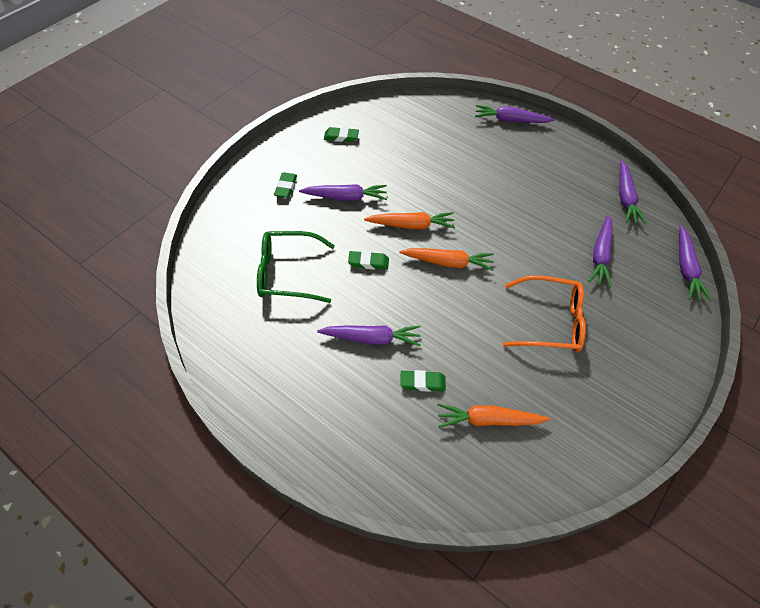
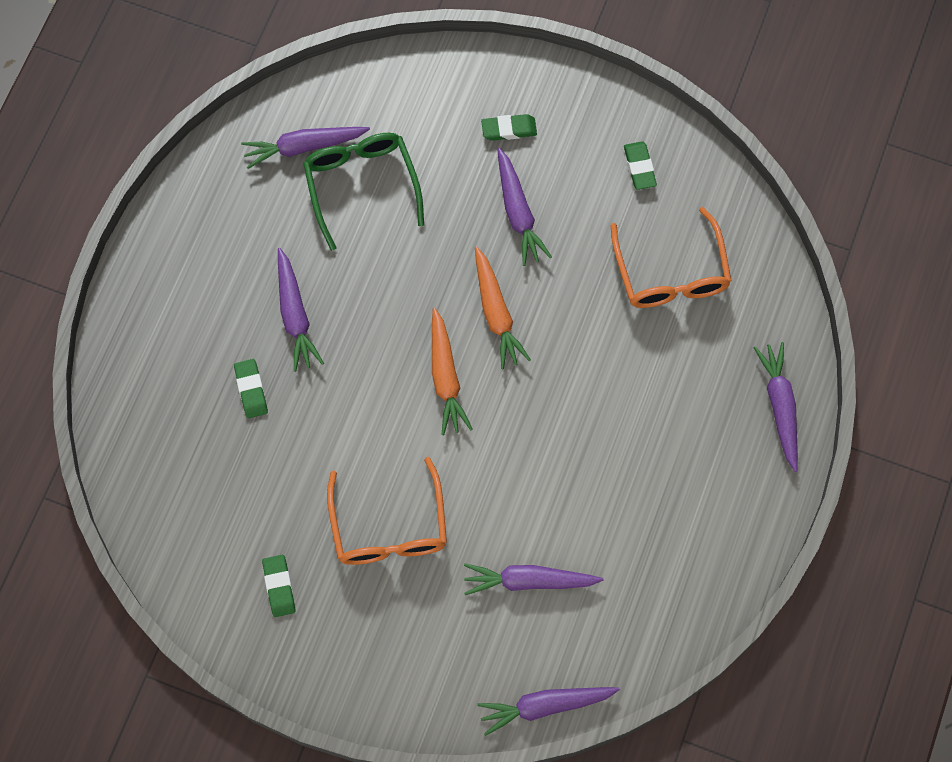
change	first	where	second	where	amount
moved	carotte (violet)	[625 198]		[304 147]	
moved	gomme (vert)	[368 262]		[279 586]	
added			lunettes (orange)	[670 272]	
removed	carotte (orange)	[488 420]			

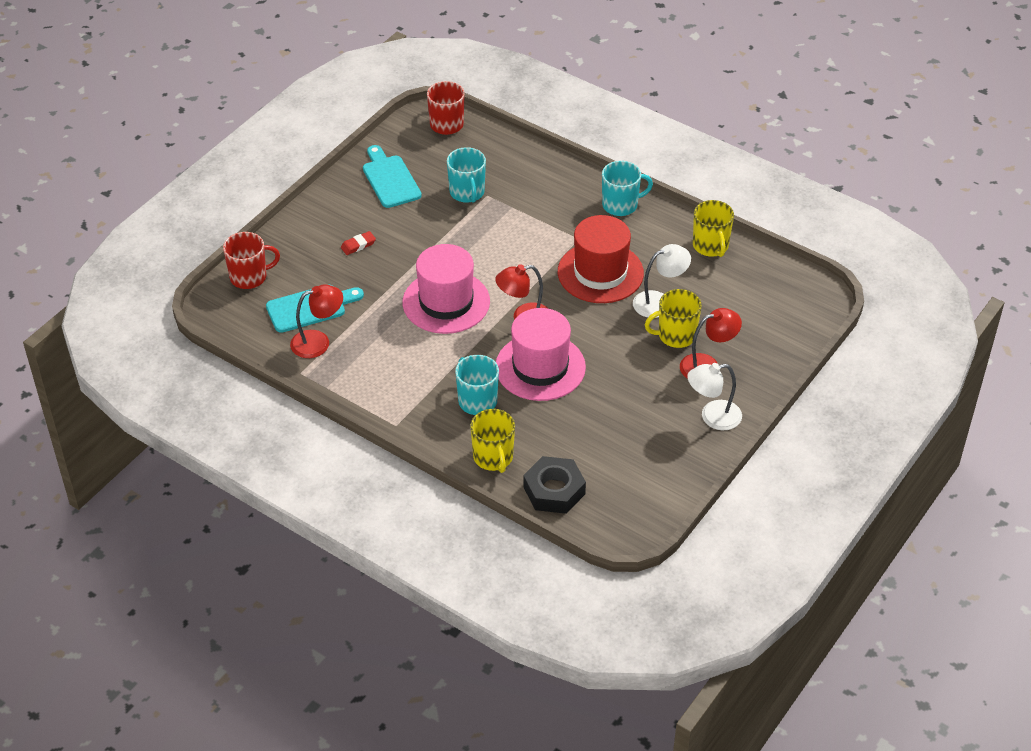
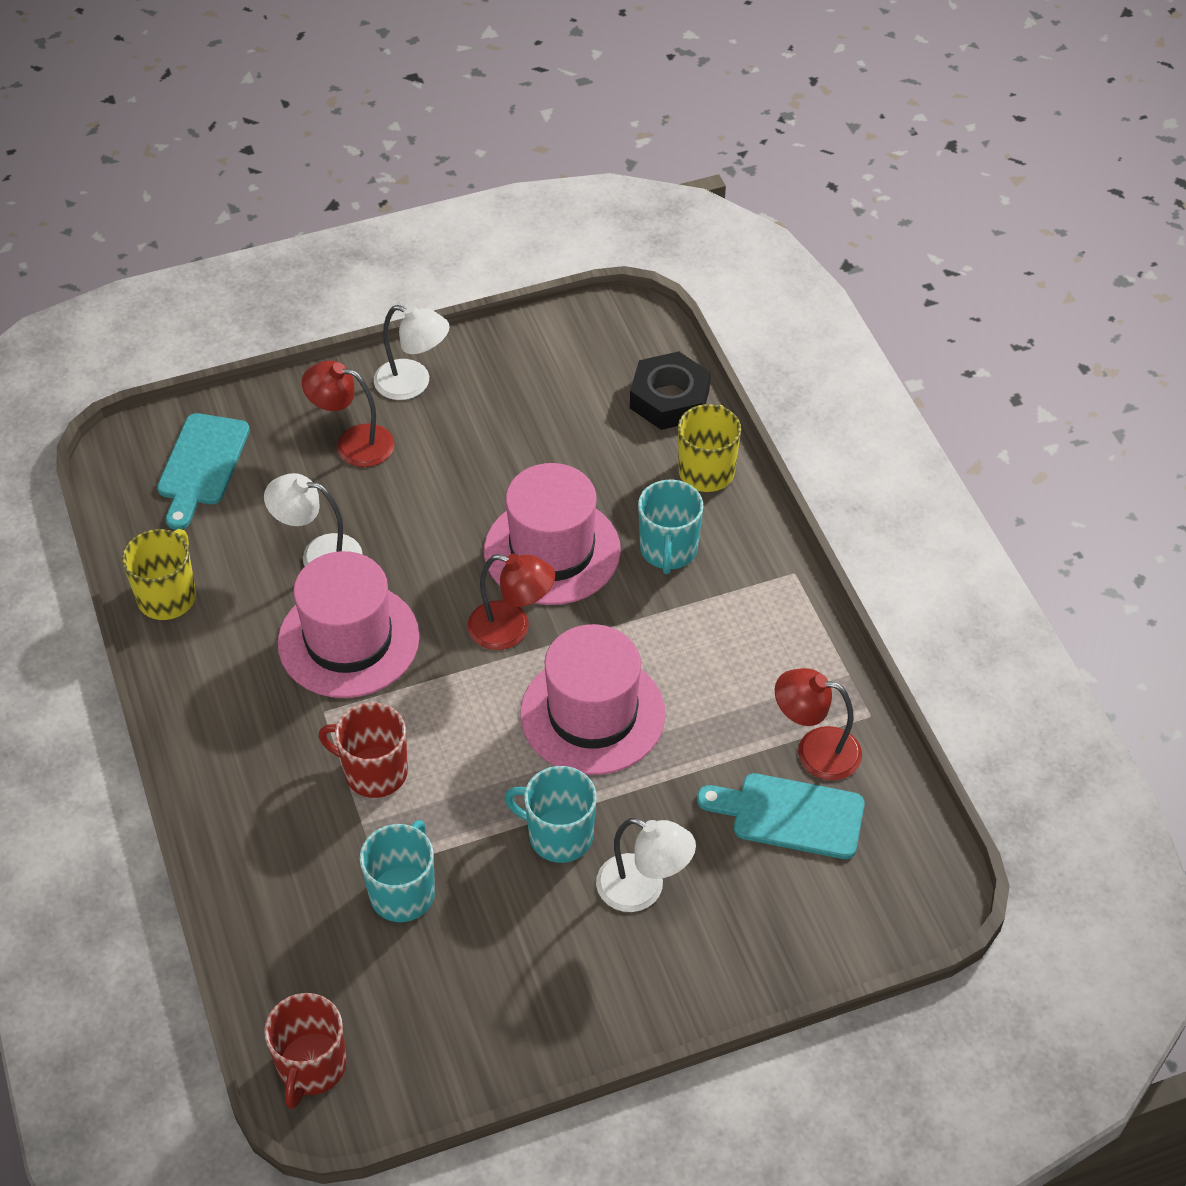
change	first	where	second	where	amount
moved	planche à découper (turquoise)	[390 179]		[201 465]	
recoloured	chapeau (rouge)	[600 273]	chapeau (rose)	[348 640]	
moved	tasse (rouge)	[249 277]		[374 772]	
moved	tasse (turquoise)	[621 205]		[559 835]	
replaced	gomme (rouge)	[358 245]	lampe (blanc)	[643 889]	
removed	tasse (jaune)	[676 335]			

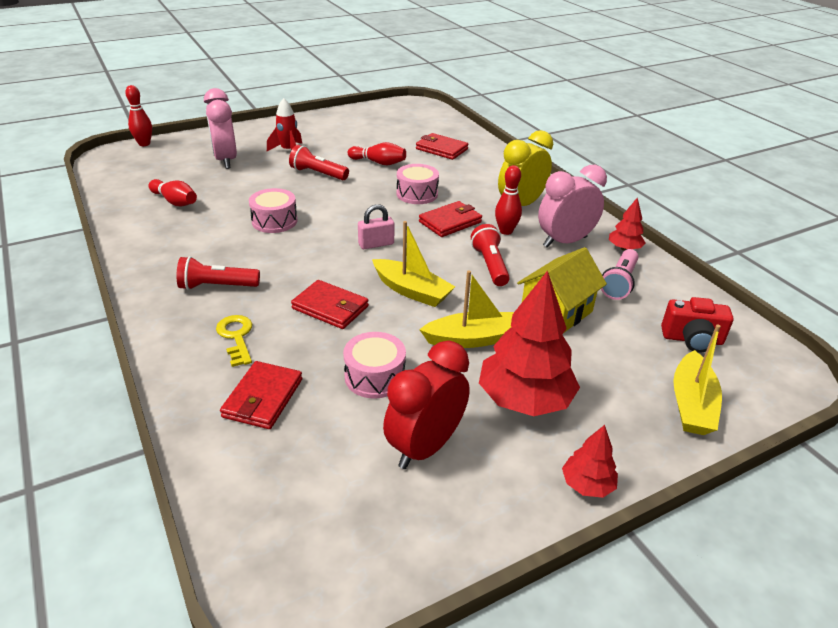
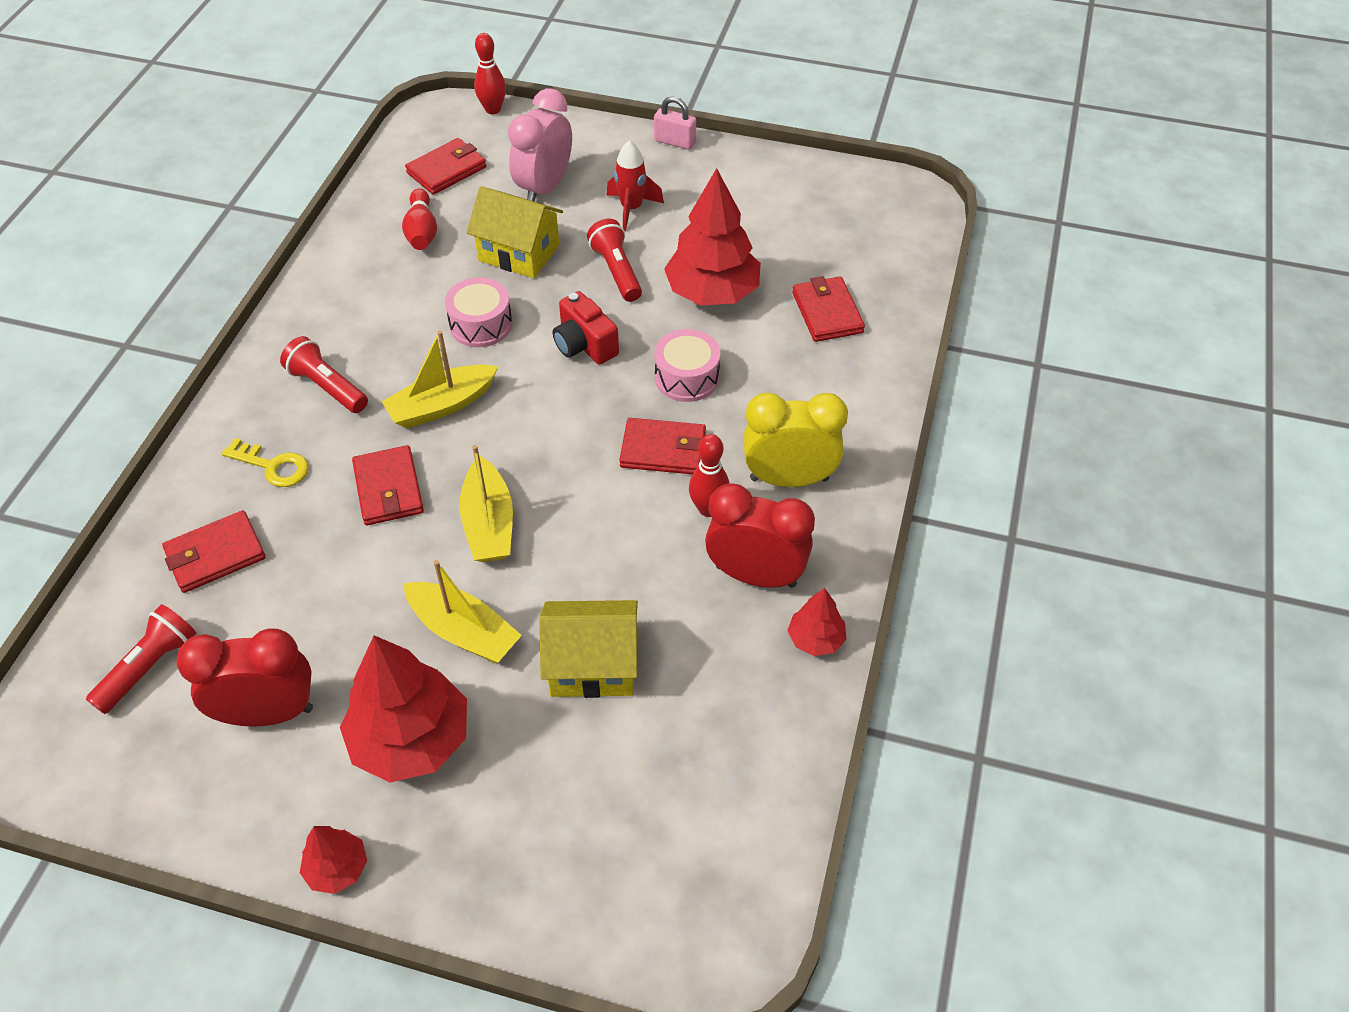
change	first	where	second	where	amount
moved	lampe de poche (rouge)	[490 265]		[149 667]	
turned	clé (jaune)	[236 337]		[273 466]	90 degrees clockwise
moved	bateau (jaune)	[691 404]		[442 406]	
added			portefeuille (rouge)	[447 170]	
added			maison (jaune)	[519 253]	
moved	appareil photo (rouge)	[692 339]		[584 345]	
moved	cadenas (rose)	[376 244]		[675 142]	
replaced	quille (rouge)	[379 163]	arbre (rouge)	[712 292]	
recoloured	réveil (rose)	[565 242]	réveil (rouge)	[755 575]	
removed	tambour (rose)	[375 376]			
removed	lampe de poche (rose)	[619 283]			

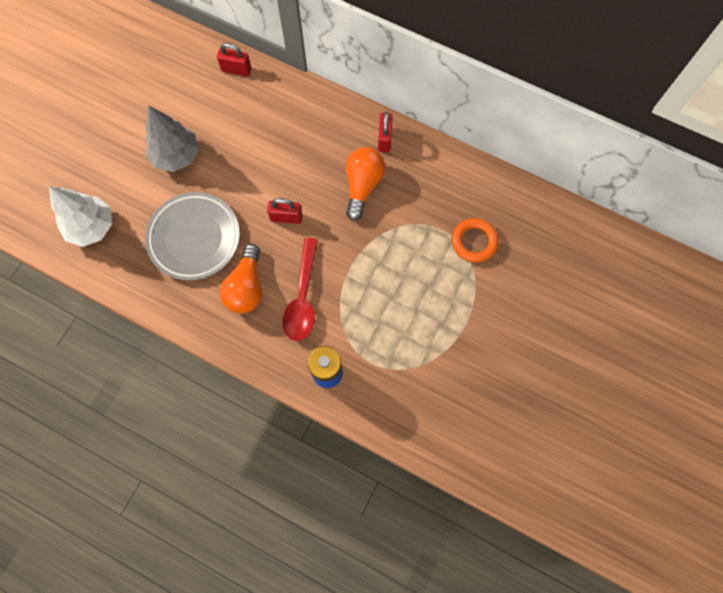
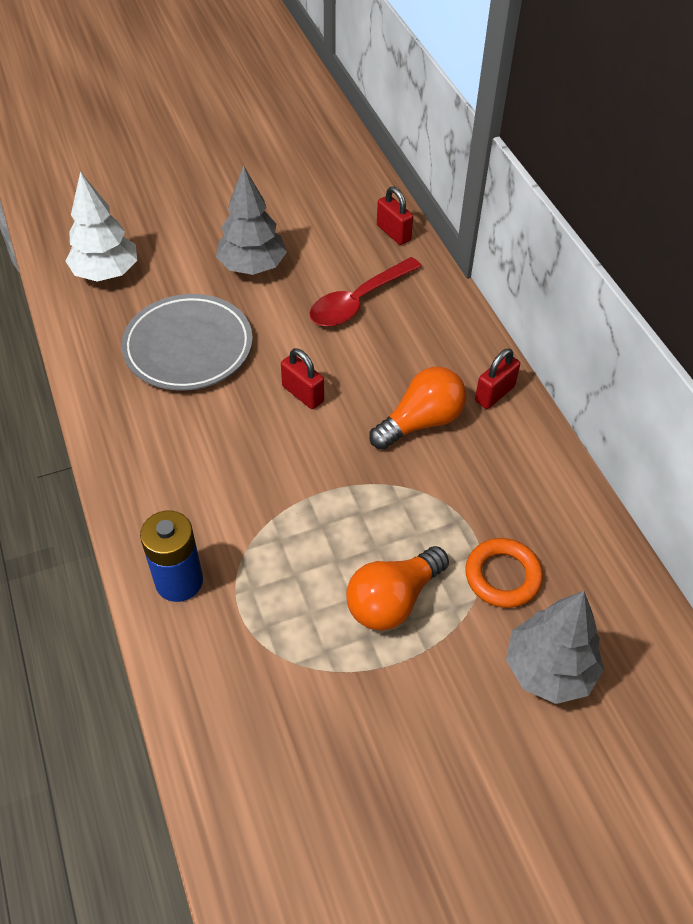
change	first	where	second	where	amount
moved	cuillère (rouge)	[303 298]		[358 301]	
moved	ampoule (orange)	[246 287]		[392 600]	
added			arbre (gris)	[548 669]	

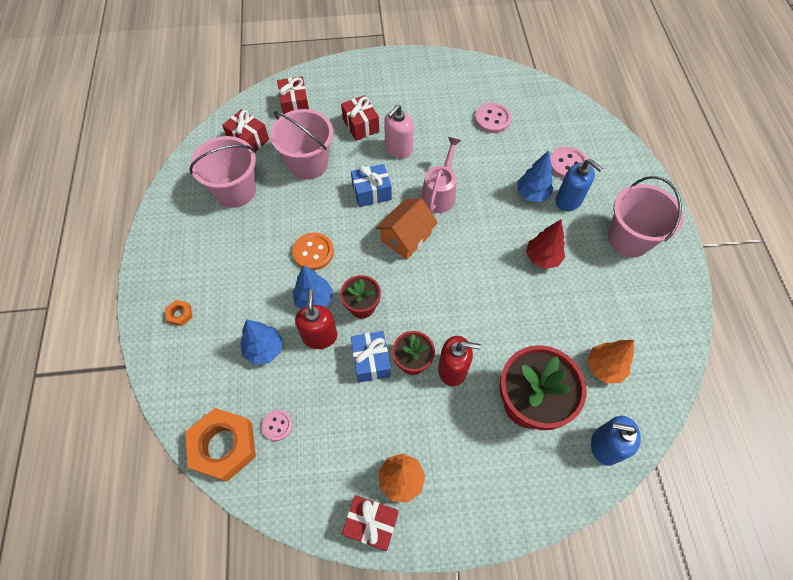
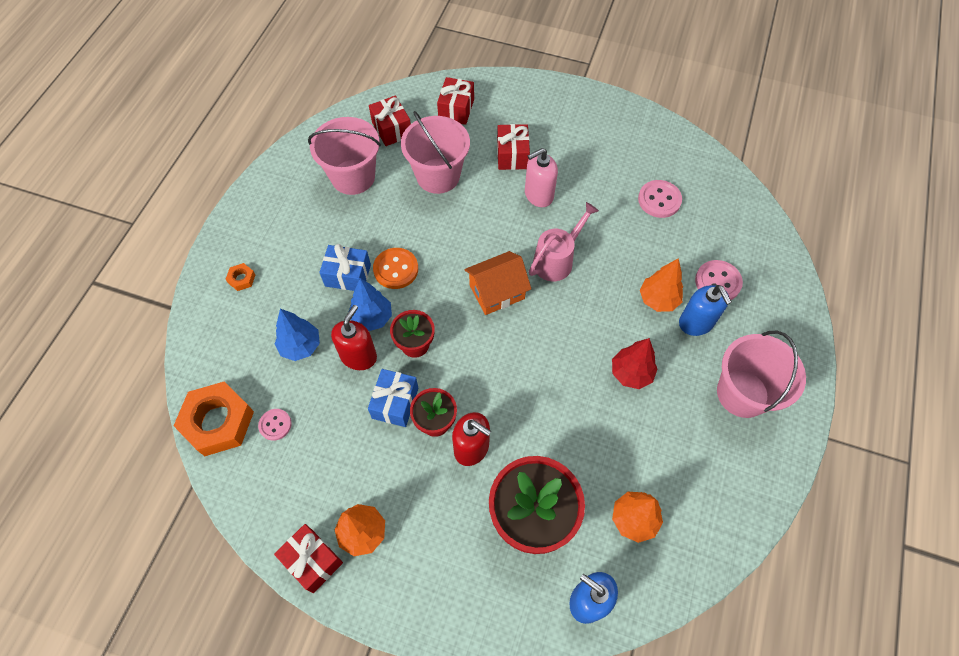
change	first	where	second	where	amount
moved	cadeau (bleu)	[371 192]		[348 275]	
recoloured	arbre (bleu)	[532 194]	arbre (orange)	[658 300]	

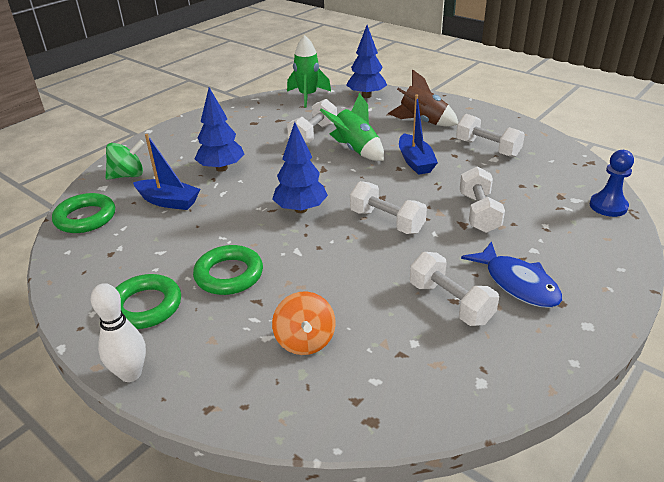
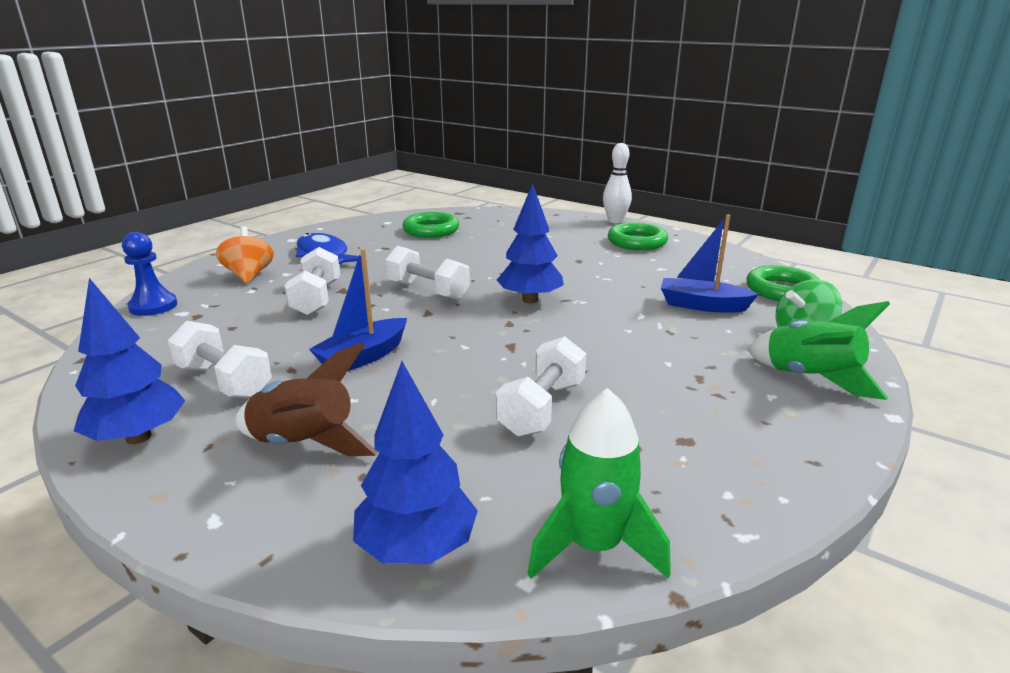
change	first	where	second	where	amount
moved	arbre (bleu)	[221 168]		[138 437]	
moved	toupie (orange)	[305 341]		[249 275]	
turned	bateau (bleu)	[415 162]		[363 357]	120 degrees counterclockwise
moved	anneau (vert)	[229 275]		[431 230]	
moved	fusée (vert)	[356 150]		[810 378]	
removed	haltère (blanc)	[450 303]			

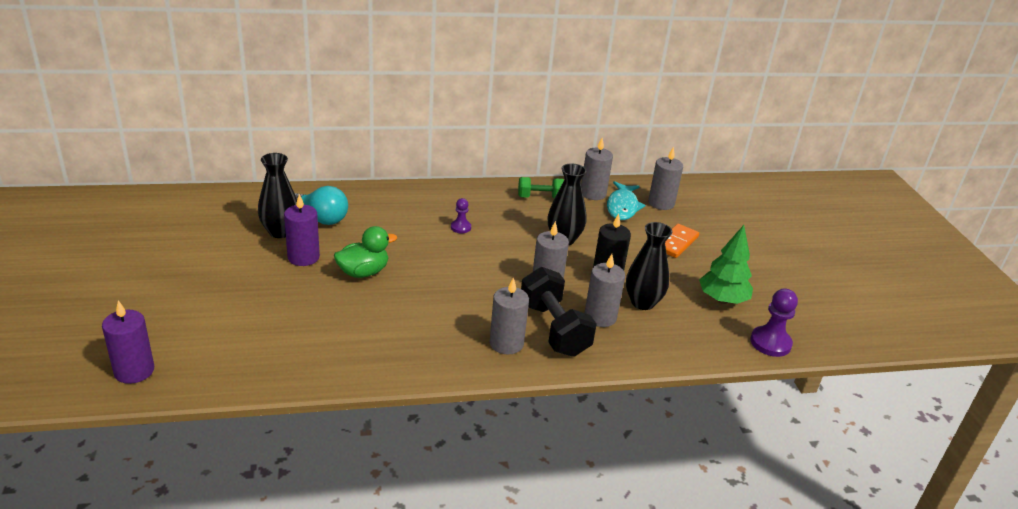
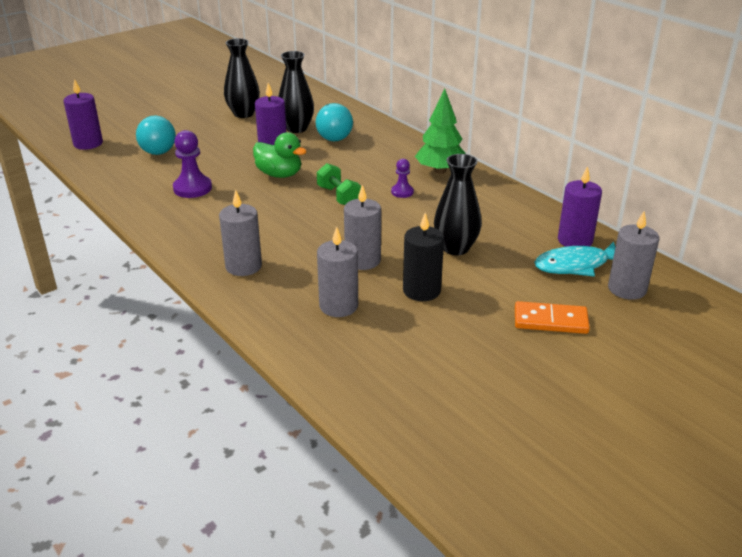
change	first	where	second	where	amount
added			ampoule (turquoise)	[156 149]	
moved	pion (violet)	[770 343]		[192 188]	
moved	vase (noir)	[642 302]		[243 114]	
moved	haltère (vert)	[540 197]		[338 196]	
moved	arbre (vert)	[722 300]		[440 171]	
recoloured	bougie (gris)	[593 193]	bougie (violet)	[575 240]	
removed	haltère (noir)	[554 329]			

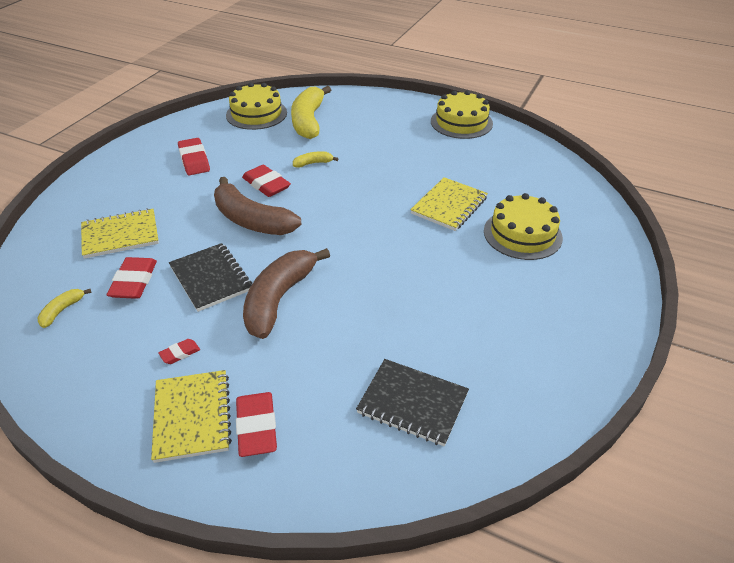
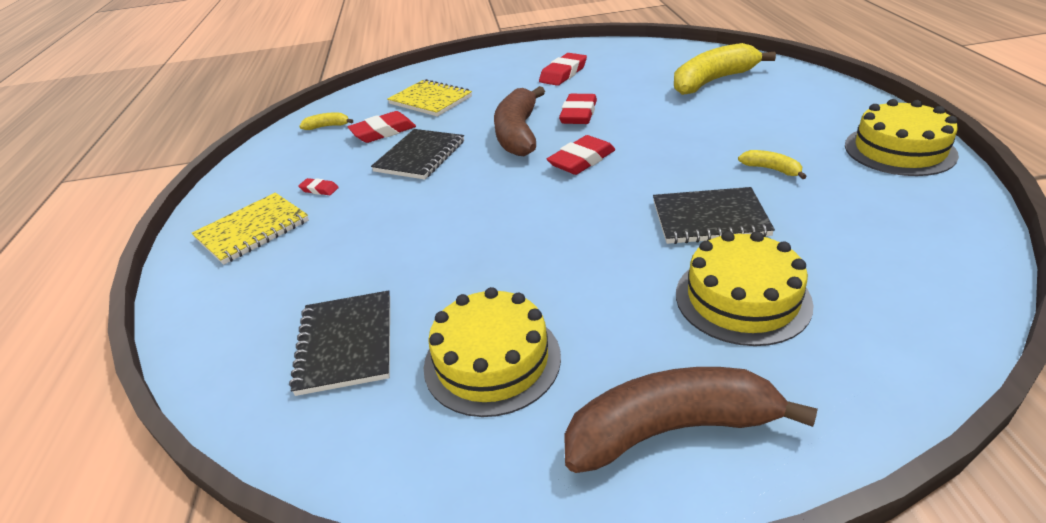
change	first	where	second	where	amount
moved	gâteau (jaune)	[256 114]		[492 360]	
moved	gomme (rouge)	[257 427]		[581 160]	
moved	banane (marron)	[279 299]		[671 429]	
recoloured	carnet (jaune)	[449 206]	carnet (noir)	[709 219]	
moved	banane (jaune)	[313 163]		[771 169]	

